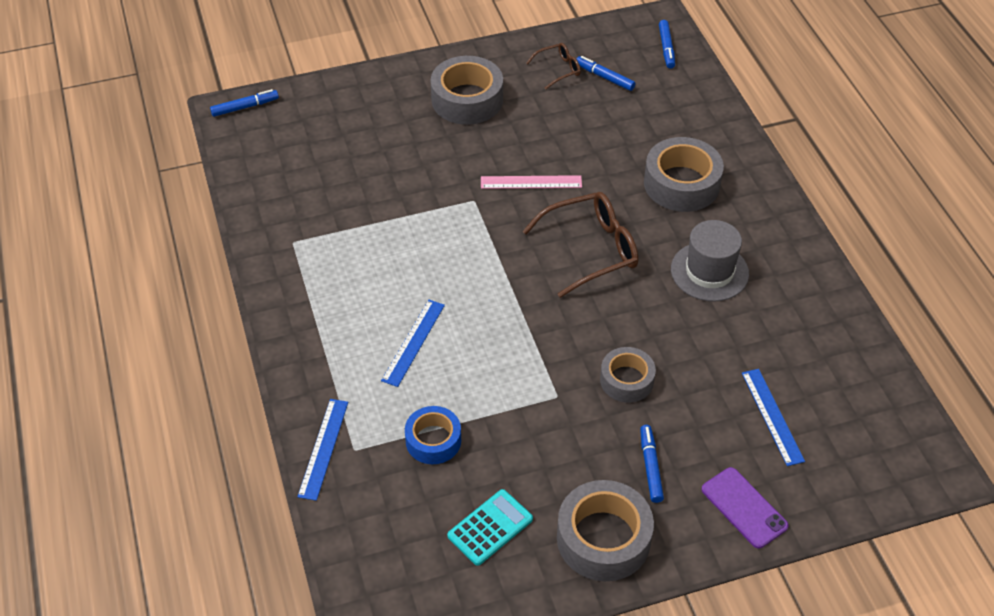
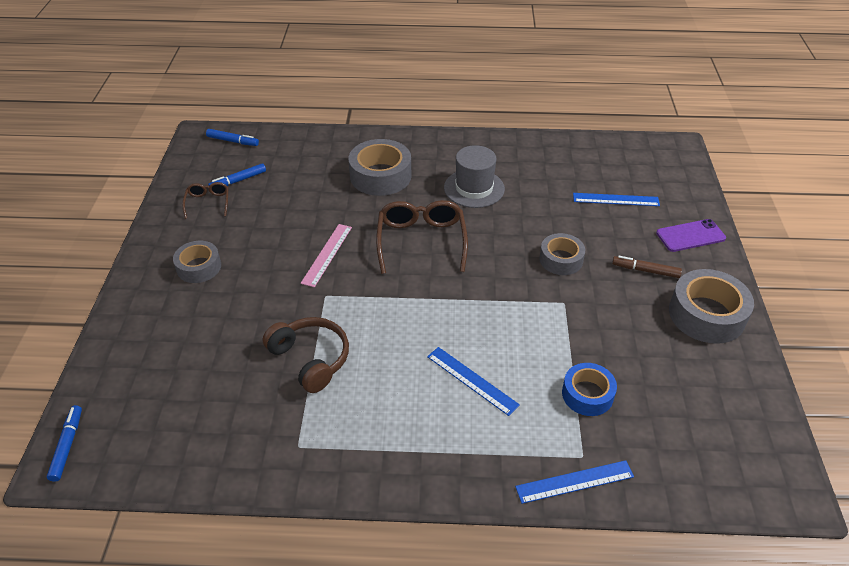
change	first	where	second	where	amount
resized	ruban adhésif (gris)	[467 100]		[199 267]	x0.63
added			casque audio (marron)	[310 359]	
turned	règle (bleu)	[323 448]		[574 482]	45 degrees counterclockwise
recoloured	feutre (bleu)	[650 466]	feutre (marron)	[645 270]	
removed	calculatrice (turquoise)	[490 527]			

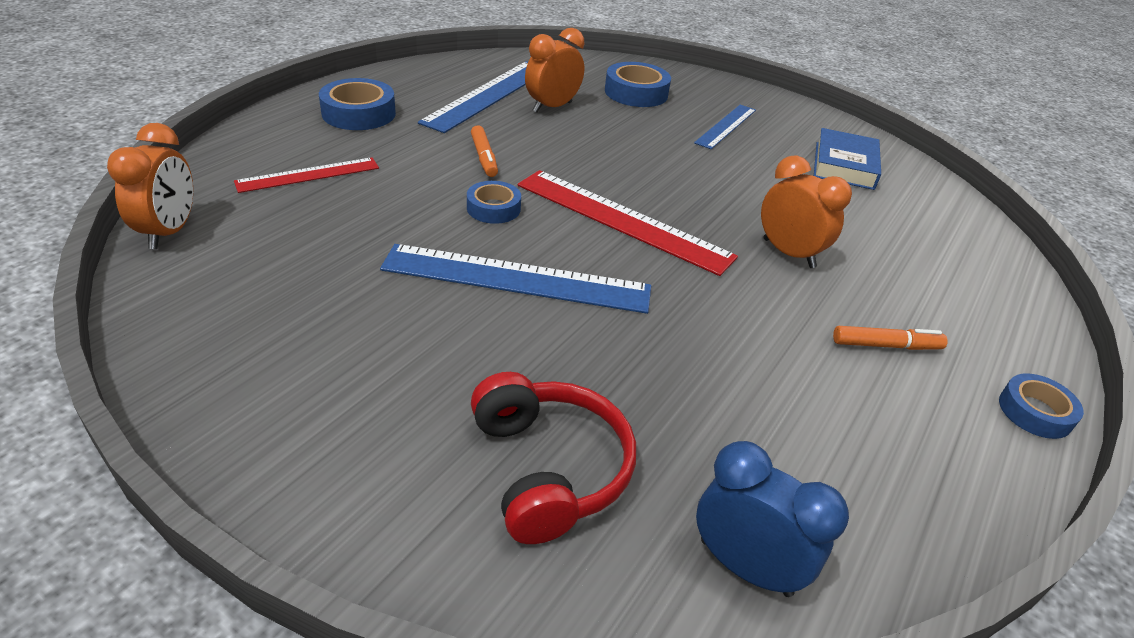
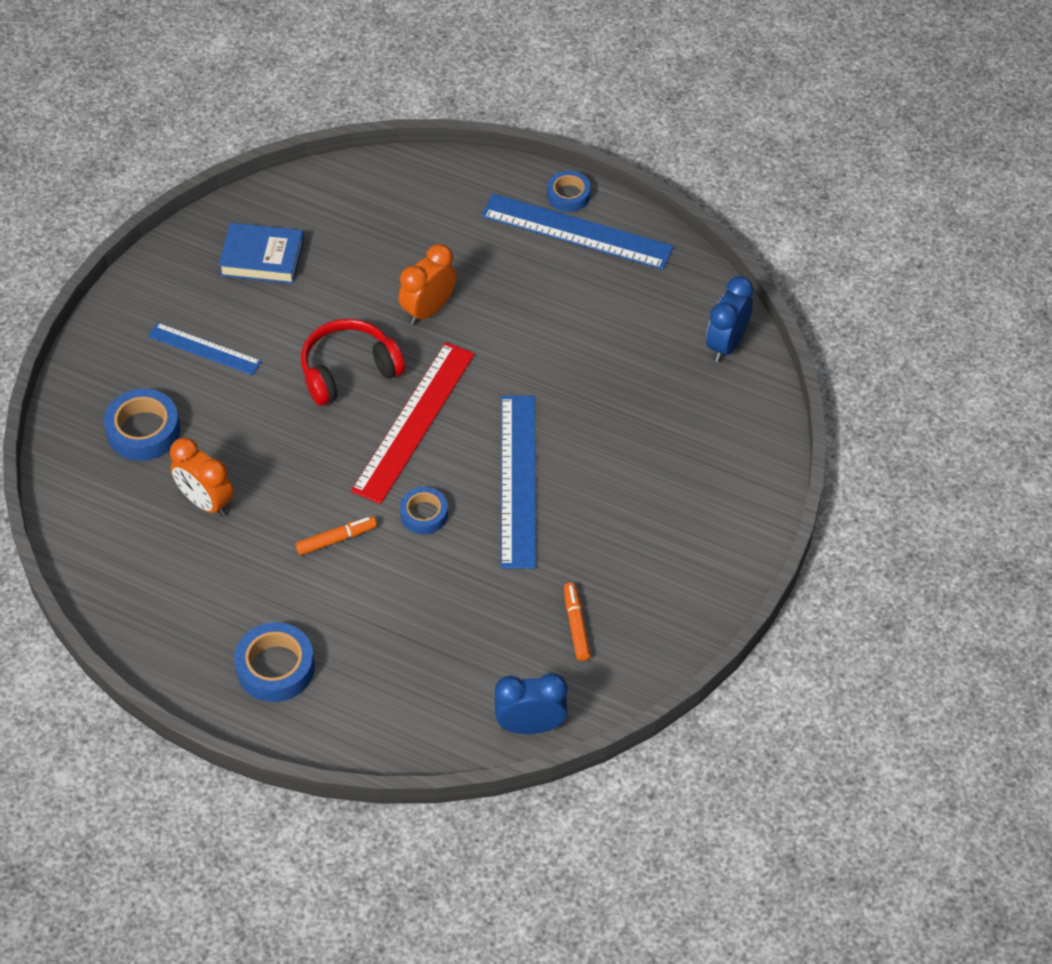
change	first	where	second	where	amount
moved	casque audio (rouge)	[549 468]		[348 370]	
moved	règle (bleu)	[488 95]		[576 232]	
recoloured	réveil (orange)	[169 232]	réveil (bleu)	[530 726]	
moved	feutre (orange)	[886 345]		[576 625]	
removed	règle (rouge)	[308 175]			

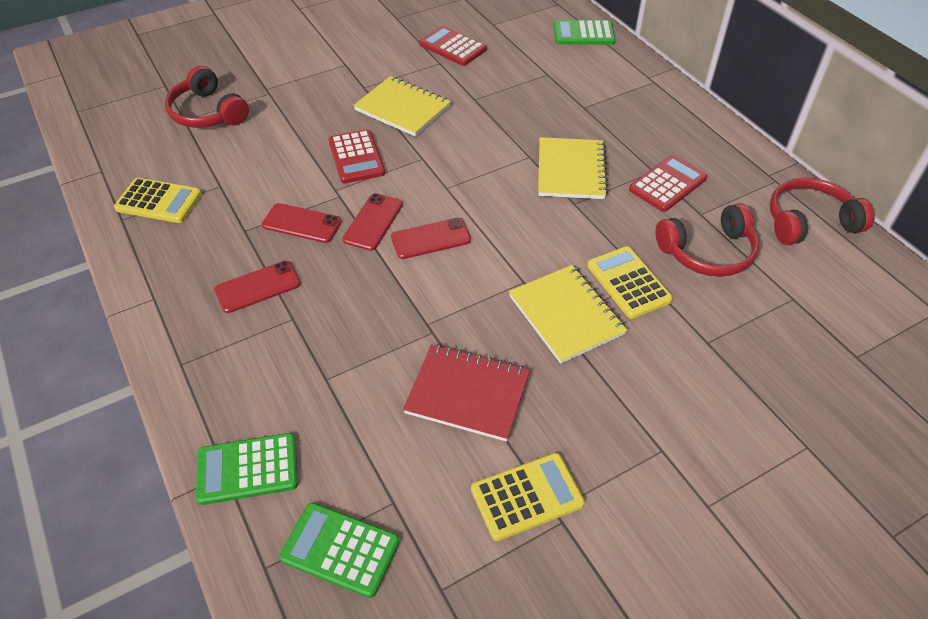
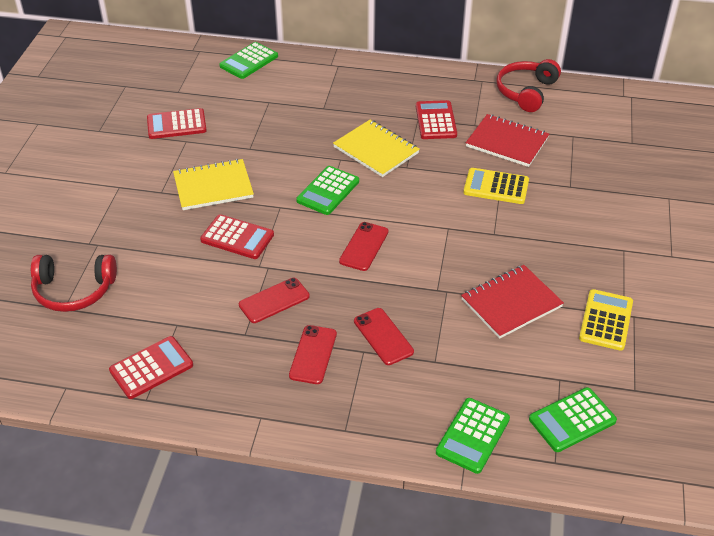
change	first	where	second	where	amount
recoloured	calculatrice (jaune)	[159 201]	calculatrice (rouge)	[151 368]	
added			calculatrice (vert)	[328 191]	
moved	téléphone (rouge)	[373 222]		[383 336]	
replaced	casque audio (rouge)	[708 252]	carnet (rouge)	[507 142]	
removed	carnet (jaune)	[566 315]			

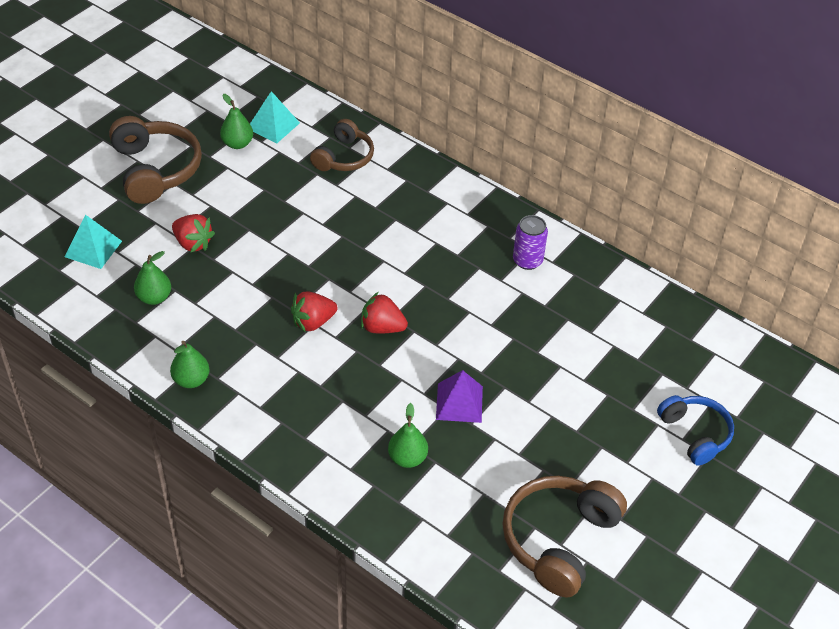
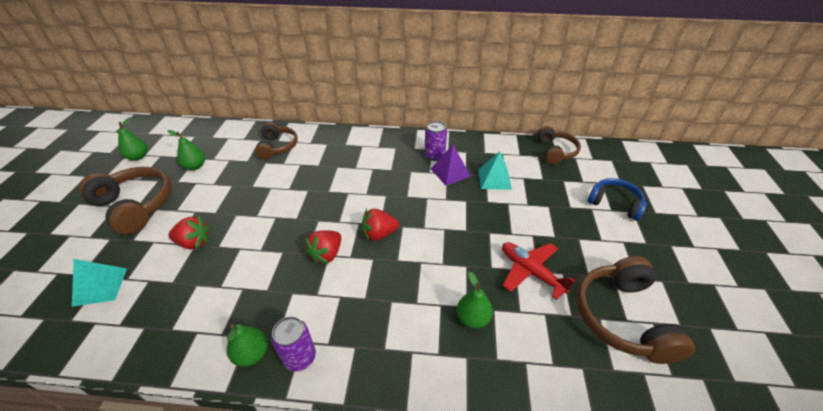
change	first	where	second	where	amount
moved	poire (vert)	[154 297]		[138 157]	
added			canette (violet)	[299 357]	
moved	pyramide (violet)	[459 402]		[450 172]	
moved	pyramide (turquoise)	[273 125]		[494 179]	
added			avion (rouge)	[531 272]	
added			casque audio (marron)	[555 151]	

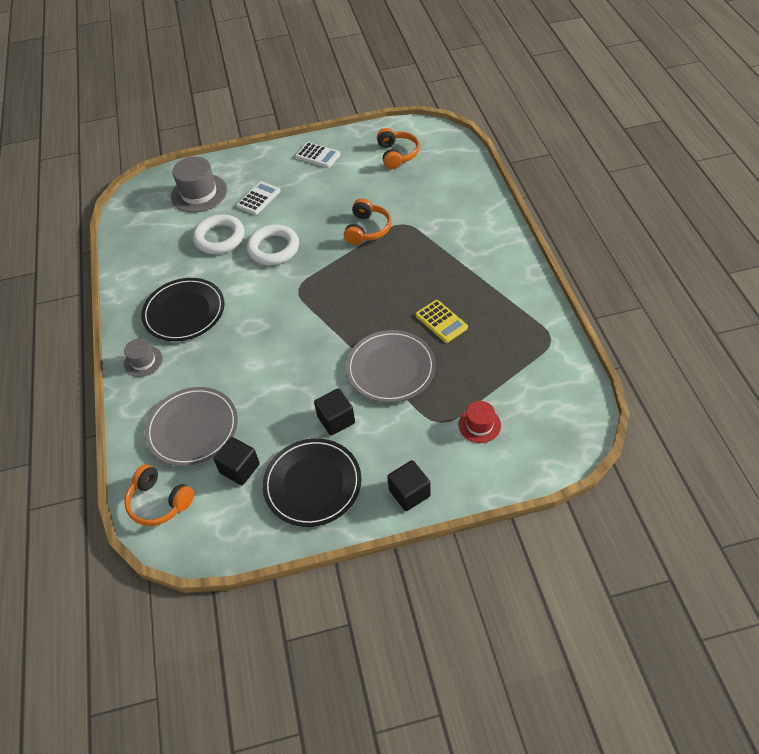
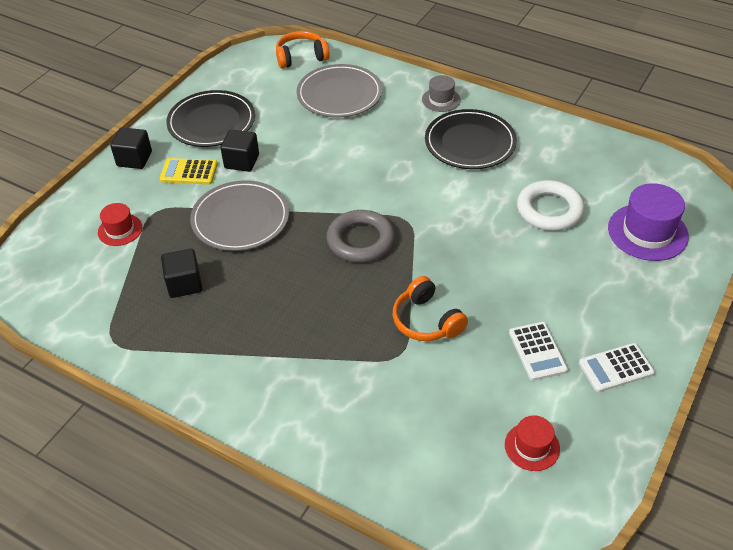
change	first	where	second	where	amount
moved	calculatrice (jaune)	[441 321]		[189 172]	
moved	cube (noir)	[240 468]		[184 284]	
added			anneau (gris)	[360 240]	
replaced	casque audio (orange)	[397 154]	chapeau (rouge)	[532 446]	
moved	calculatrice (blanc)	[258 199]		[537 351]	
recoloured	chapeau (gris)	[199 193]	chapeau (violet)	[647 232]	
removed	anneau (blanc)	[273 248]			

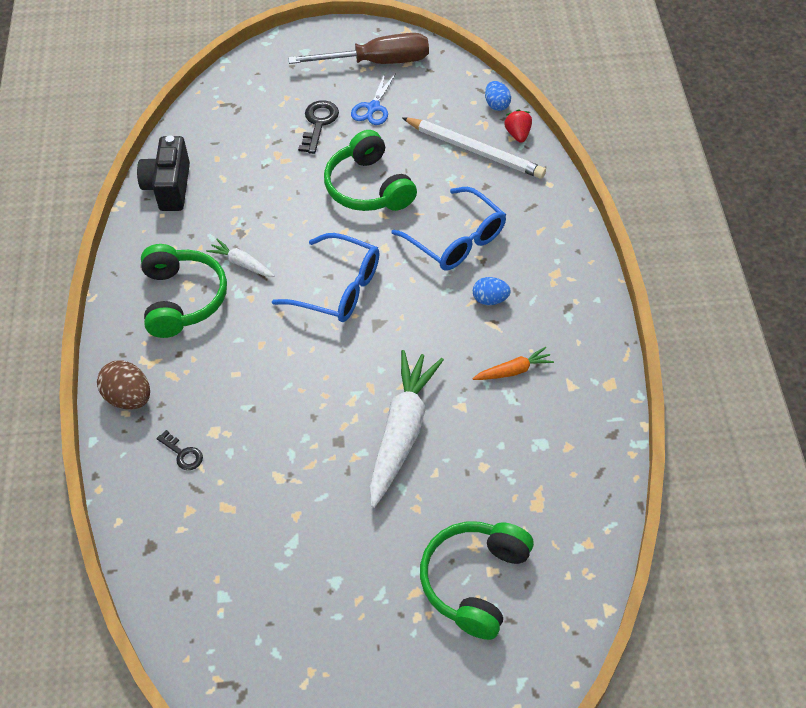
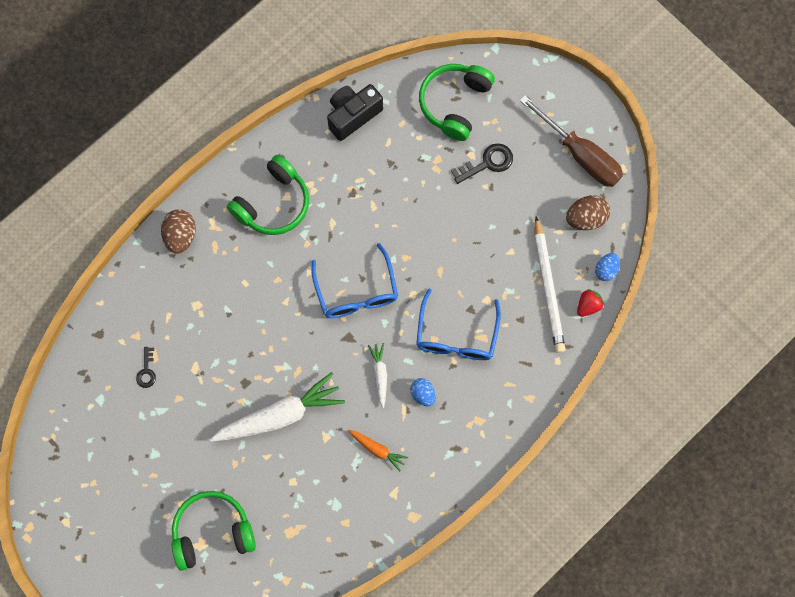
change	first	where	second	where	amount
moved	clé (noir)	[183 454]		[146 371]	
moved	carotte (blanc)	[242 263]		[380 375]	
moved	casque audio (vert)	[368 187]		[454 103]	
added			œuf (marron)	[586 218]	
removed	ciseaux (bleu)	[373 107]			

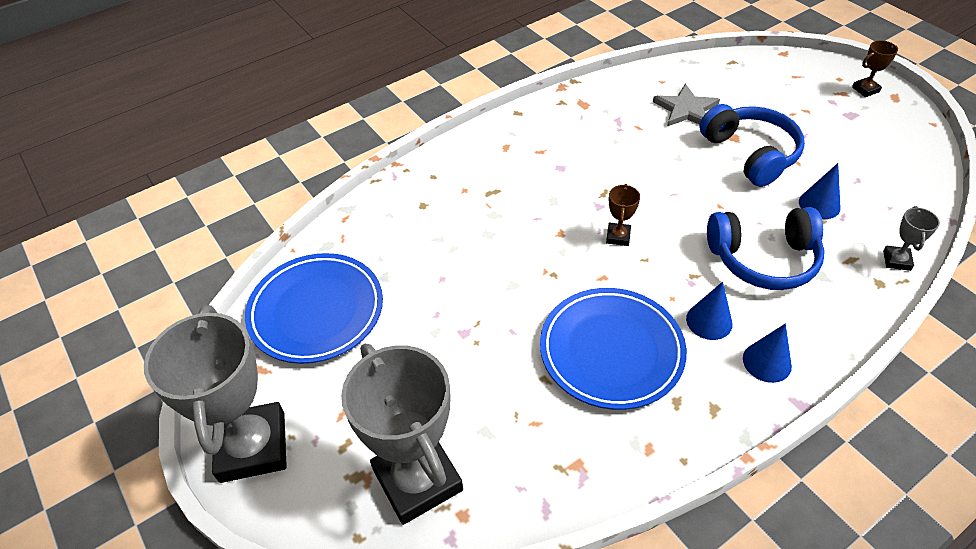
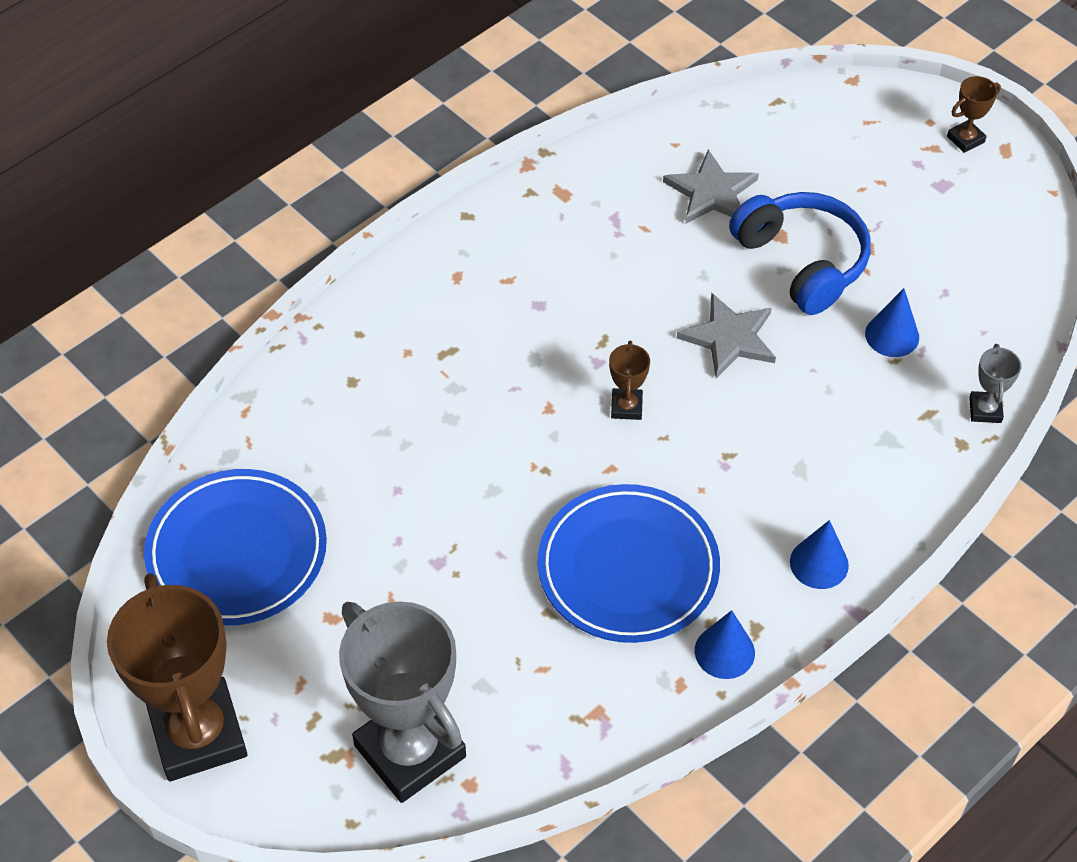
change	first	where	second	where	amount
recoloured	trophée (gris)	[253 446]	trophée (marron)	[198 735]	
added			étoile (gris)	[729 338]	
moved	cône (bleu)	[709 321]		[724 652]	
removed	casque audio (bleu)	[763 259]			

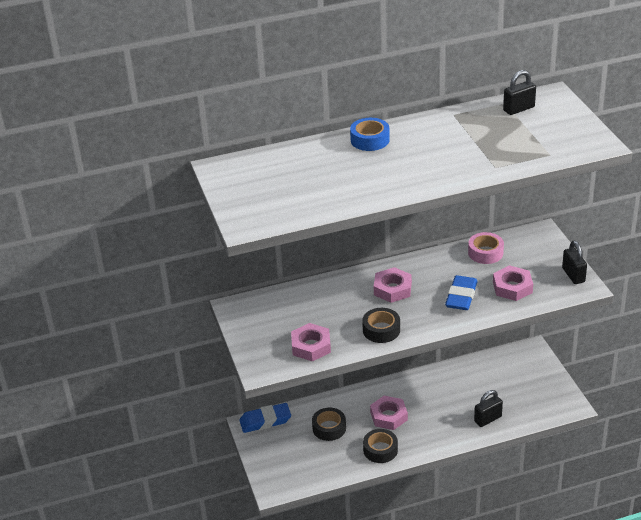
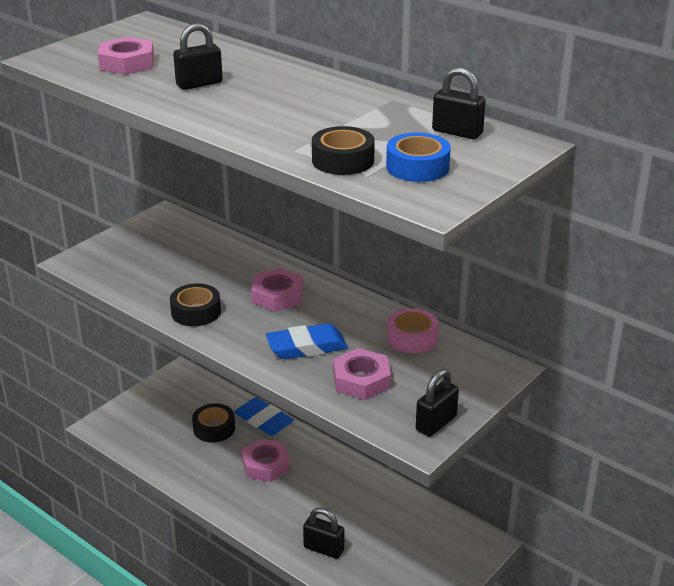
change	first	where	second	where	amount
moved	écrou (rose)	[311 346]		[127 63]	
added			cadenas (noir)	[199 84]	
moved	gomme (bleu)	[265 421]		[263 420]	
moved	ruban adhésif (noir)	[380 450]		[343 160]	
moved	ruban adhésif (bleu)	[370 140]		[417 167]	

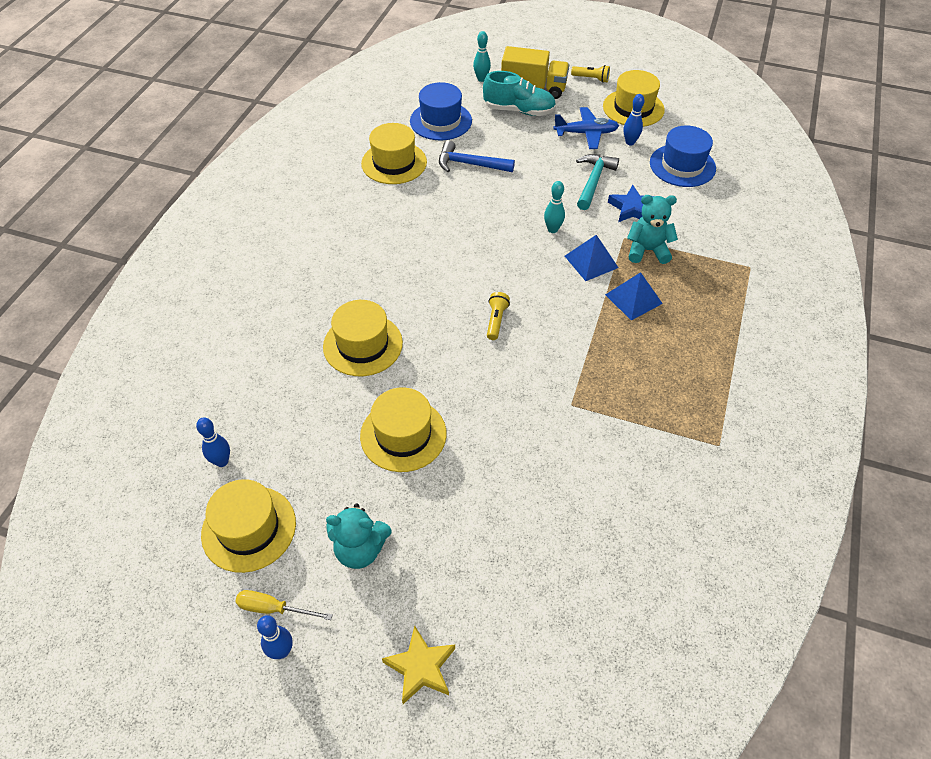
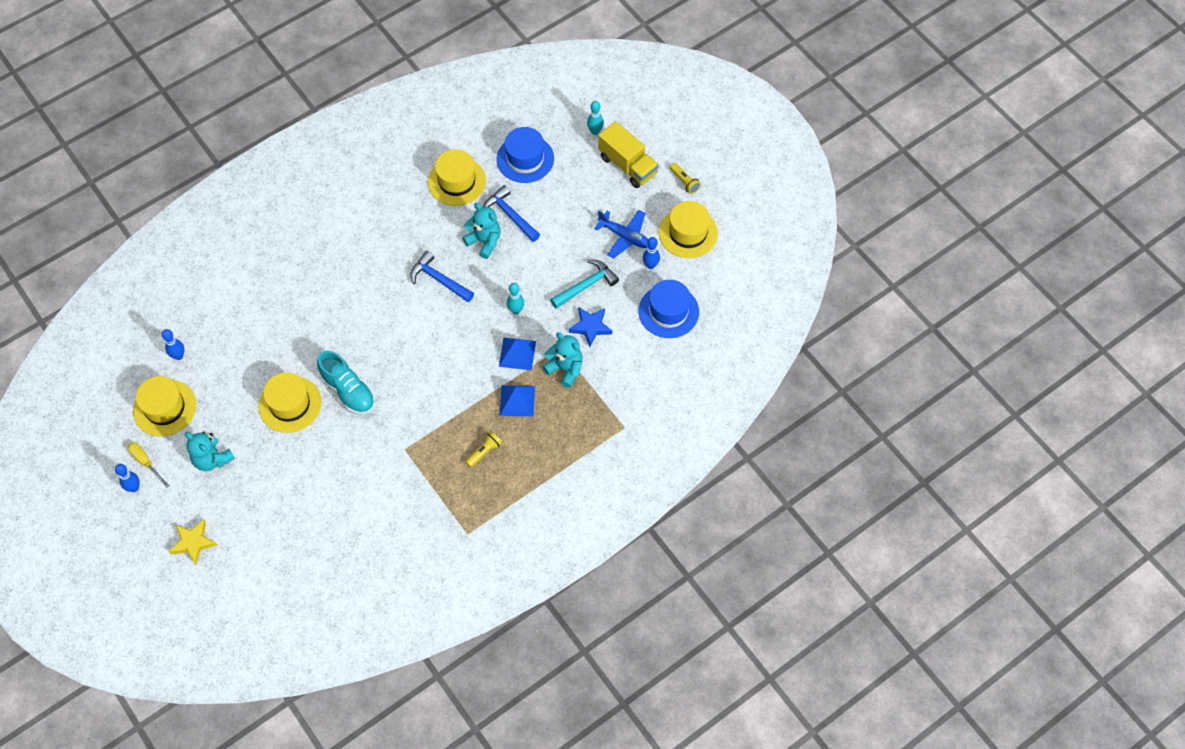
change	first	where	second	where	amount
moved	chaussure (turquoise)	[519 111]		[348 391]	
added			marteau (bleu)	[439 280]	
added			ours en peluche (turquoise)	[484 241]	
moved	lampe de poche (jaune)	[496 320]		[484 452]	
removed	chapeau (jaune)	[363 345]			

